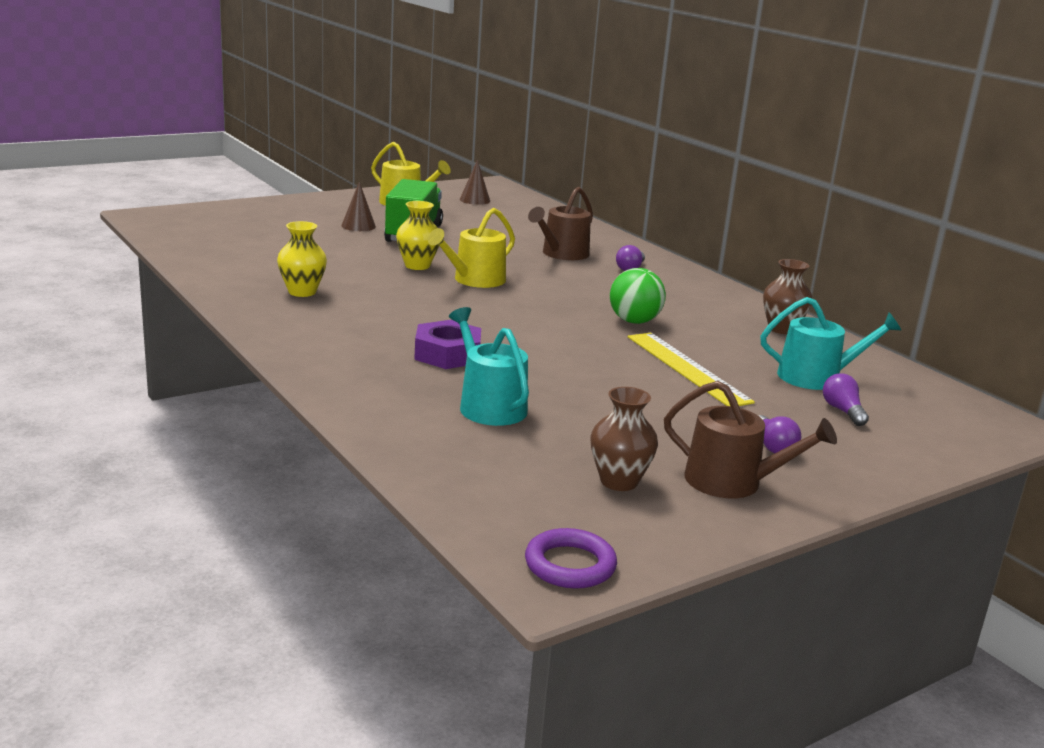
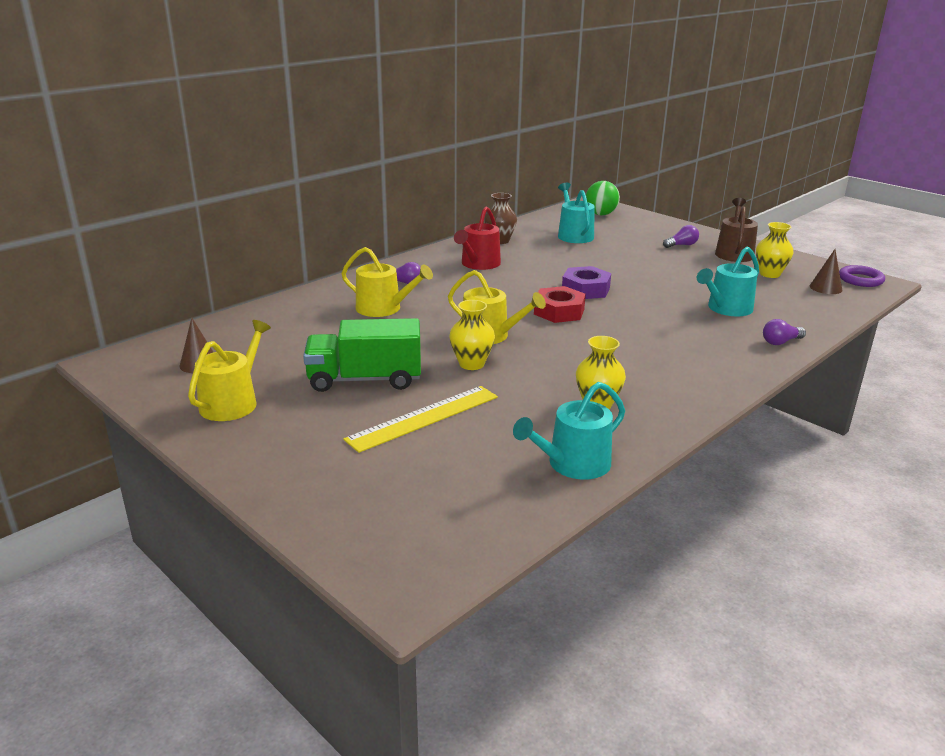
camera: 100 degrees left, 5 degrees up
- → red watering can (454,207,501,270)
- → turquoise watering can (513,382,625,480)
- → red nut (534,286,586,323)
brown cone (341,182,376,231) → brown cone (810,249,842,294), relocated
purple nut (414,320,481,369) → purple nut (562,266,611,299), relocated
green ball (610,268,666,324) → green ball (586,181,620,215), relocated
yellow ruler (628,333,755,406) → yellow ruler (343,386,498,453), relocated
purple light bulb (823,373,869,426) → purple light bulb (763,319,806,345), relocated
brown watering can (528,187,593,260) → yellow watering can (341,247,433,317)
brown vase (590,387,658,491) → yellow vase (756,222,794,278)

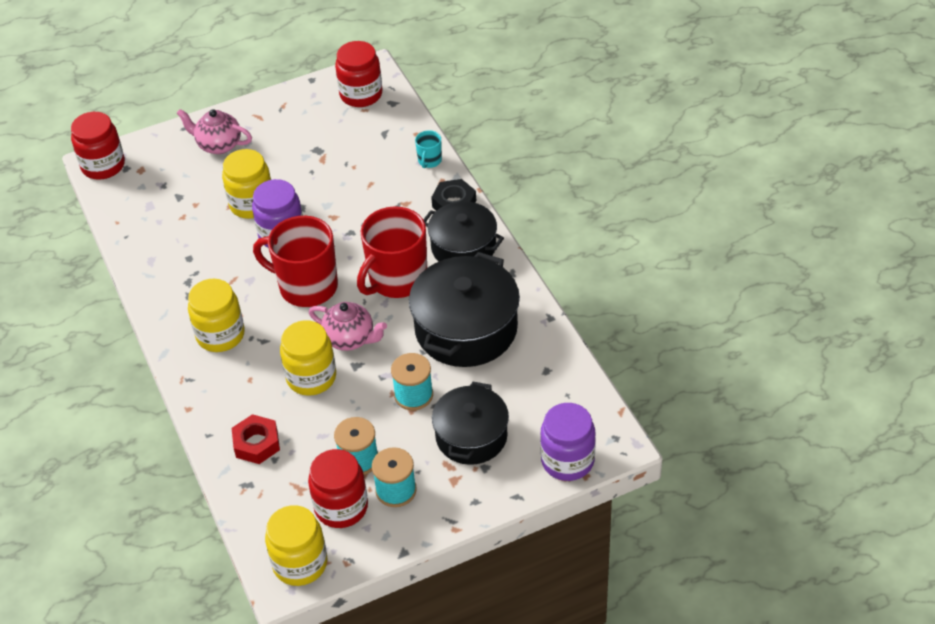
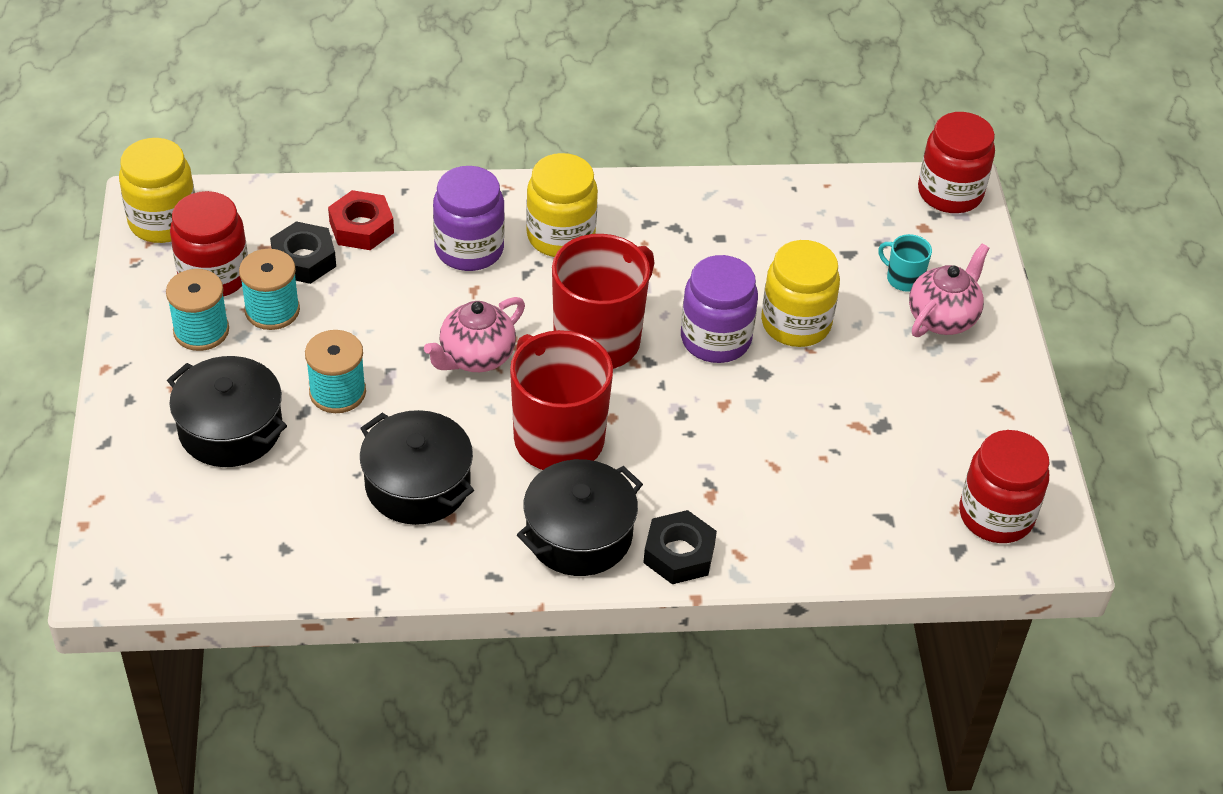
camera: 105 degrees right, 0 degrees up
yellow jar (280,320,336,396) → -
- → black nut (270,221,336,284)
turquoise mug (415,130,442,168) → turquoise mug (878,234,932,292), relocated
purple jar (540,403,596,481) → purple jar (433,166,505,271), relocated
black pot (409,252,520,367) → black pot (360,410,474,525), x0.66

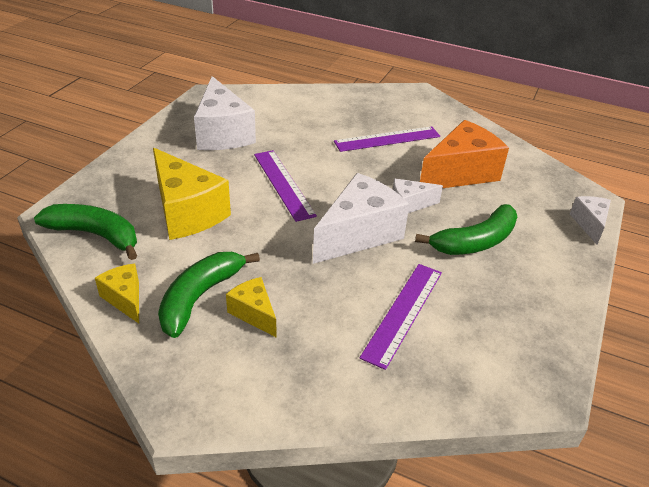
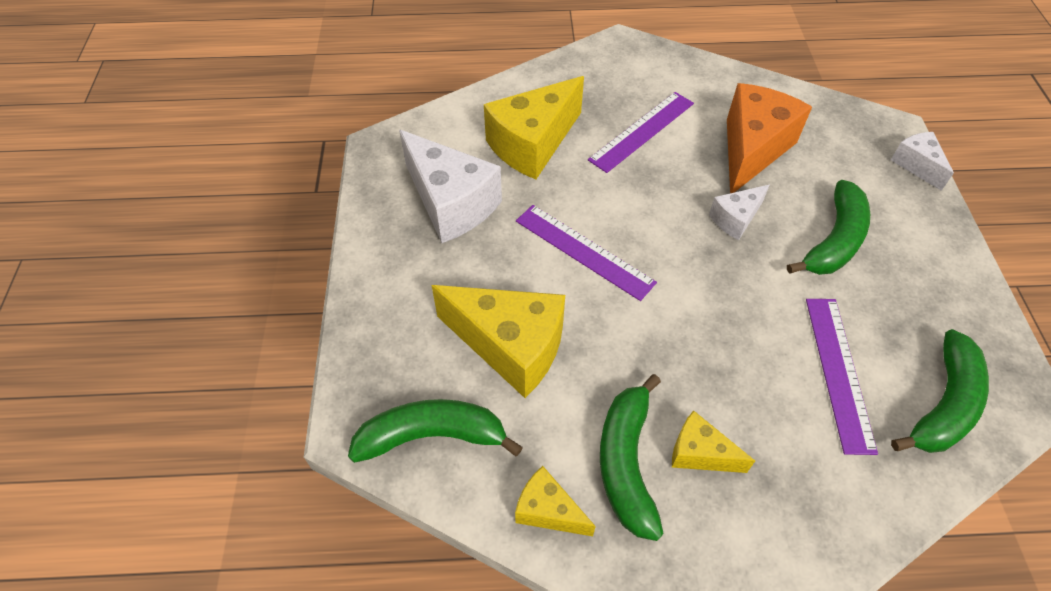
camera: 25 degrees left, 15 degrees up
white cheese (313,173,409,264) → -
- → yellow cheese (484,76,584,179)
- → green banana (891,329,989,453)

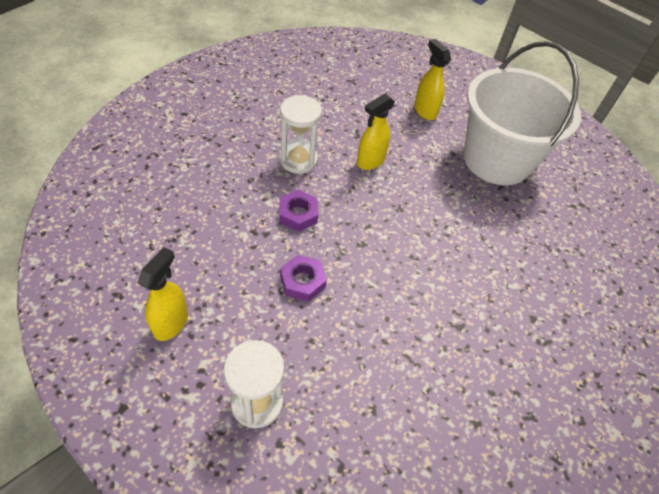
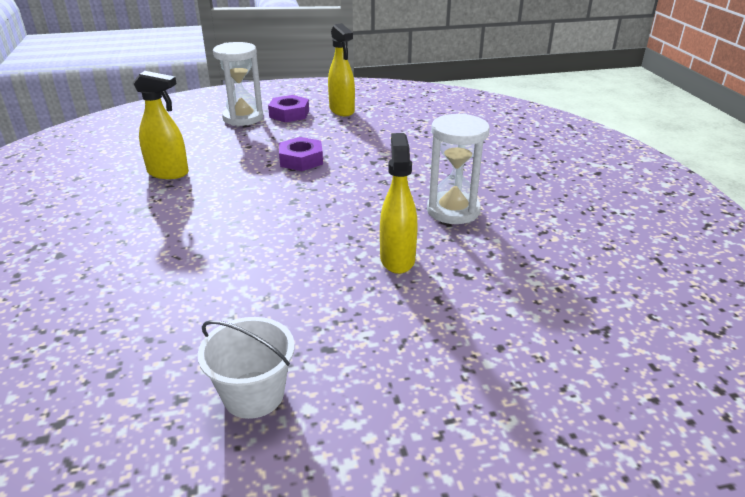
camera: 135 degrees right, 20 degrees down
purple nut (280,190,318,232) → purple nut (268,95,309,122), relocated
yellow spray bottle (414,39,451,120) → yellow spray bottle (133,71,189,179), relocated
white bucket (463,41,581,185) → white bucket (198,317,295,419), x0.41

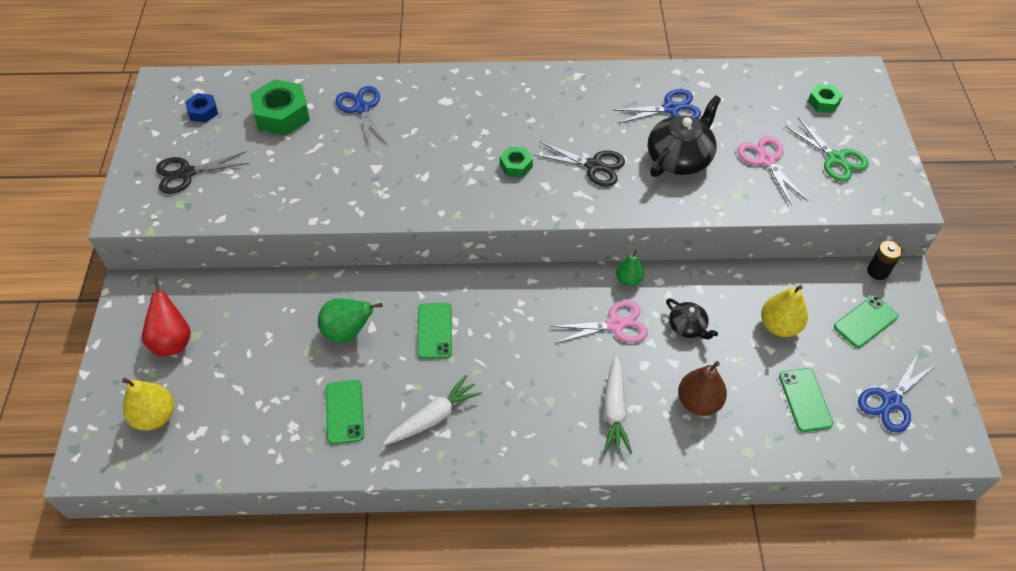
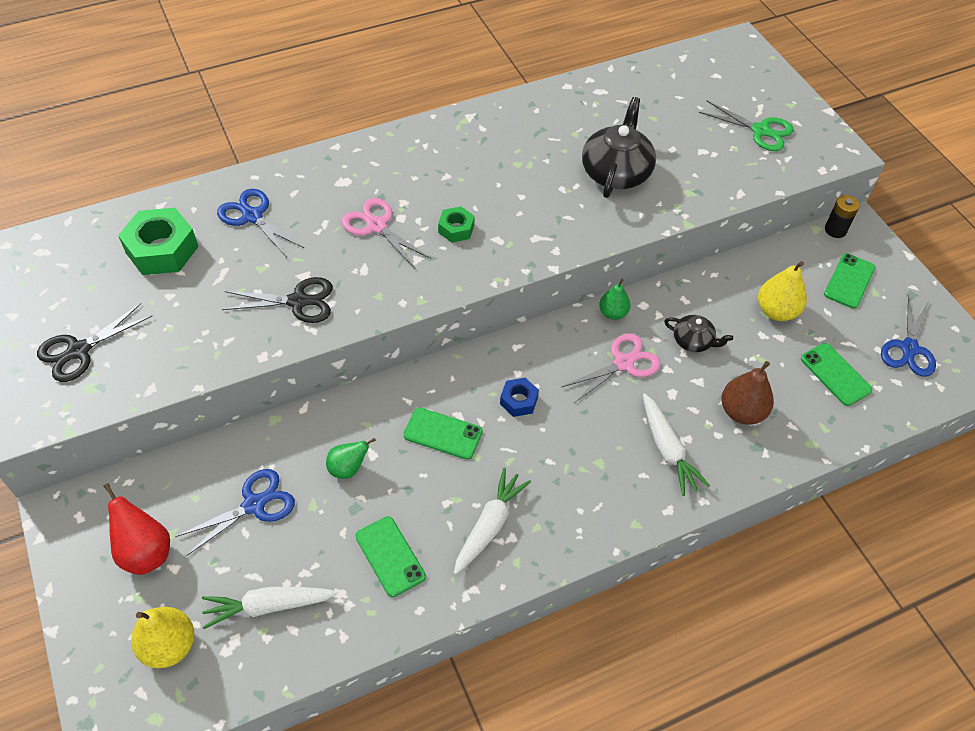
camera: 25 degrees left, 0 degrees up
green nut (808,84,843,113) → -
- → white carrot (202,587,338,629)
blue nut (185,93,218,123) → blue nut (500,378,539,417), relocated
black scissors (534,142,625,187) → black scissors (222,277,333,323), relocated
blue scissors (613,89,701,123) → blue scissors (175,469,295,556), relocated
pink scissors (737,136,808,206) → pink scissors (342,198,431,268), relocated
green phone (417,303,452,359) → green phone (403,407,483,460), 45 degrees counterclockwise
green pear (318,298,383,343) → green pear (326,438,376,479), x0.65

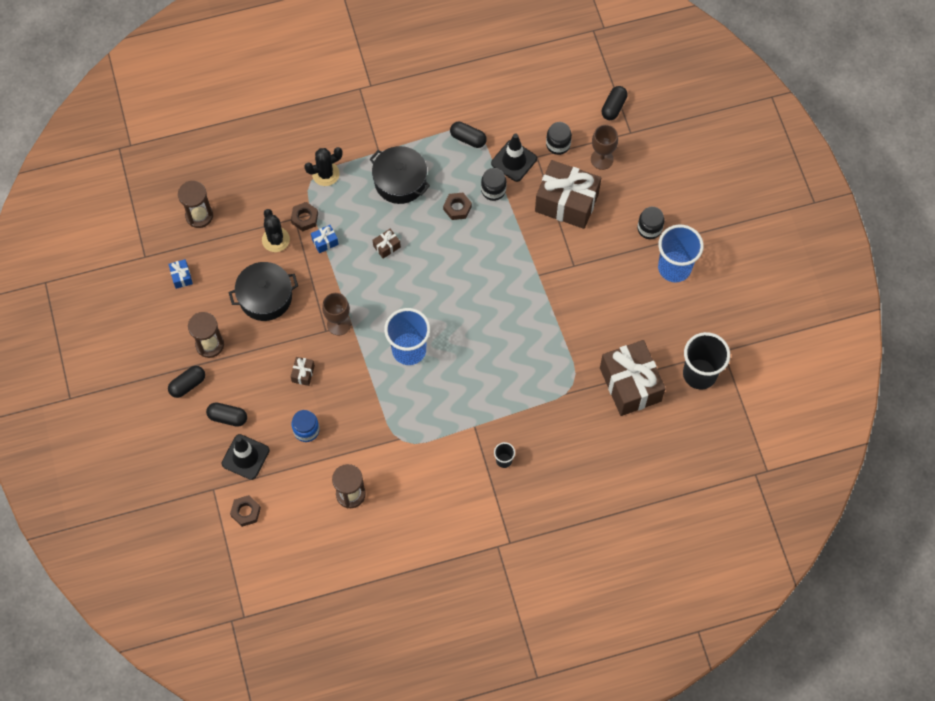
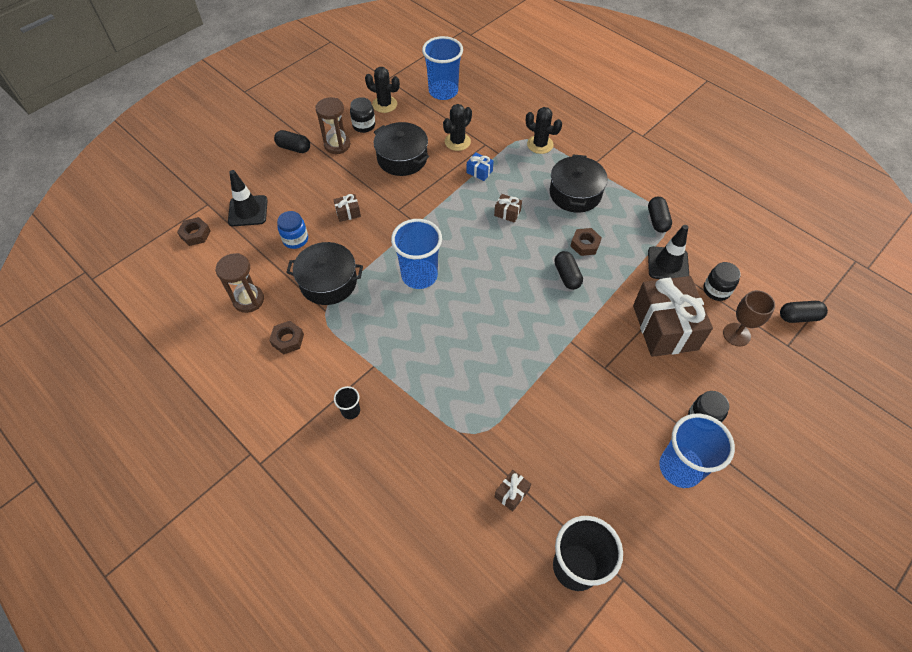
camera: 60 degrees right, 10 degrees down
brown goblet (322,293,351,335) → -
- → black pot (286,242,363,305)
black capsule (206,402,247,427) → black capsule (555,251,583,290), relocated
brown nut (291,202,318,231) → brown nut (269,321,304,354), relocated
black jar (481,168,506,201) → black jar (350,97,375,133), relocated
blue gift (168,259,193,289) → black cactus (365,67,400,113)
brown hourglass (178,181,213,228) → blue cup (422,36,463,100)
brown gift (600,340,666,416) → brown gift (495,470,531,512), x0.40

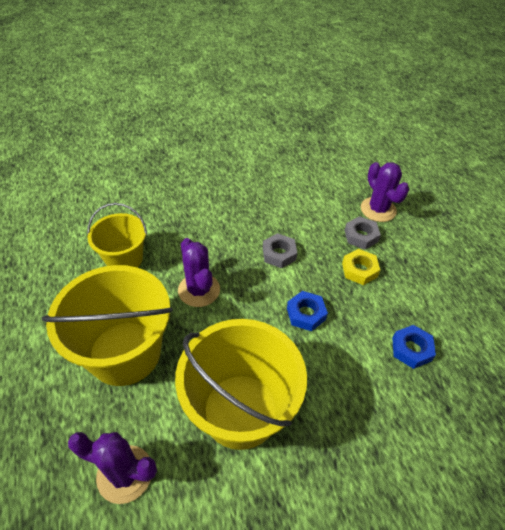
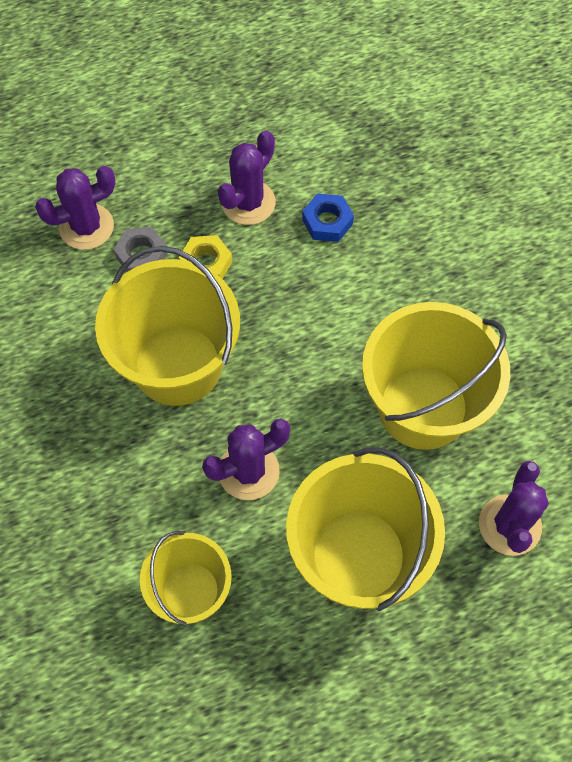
camera: 90 degrees left, 15 degrees up
blue nut (287,291,328,331) → -
- → purple cactus (218,131,276,225)
grey nut (263,233,297,268) → yellow bucket (95,246,240,406)

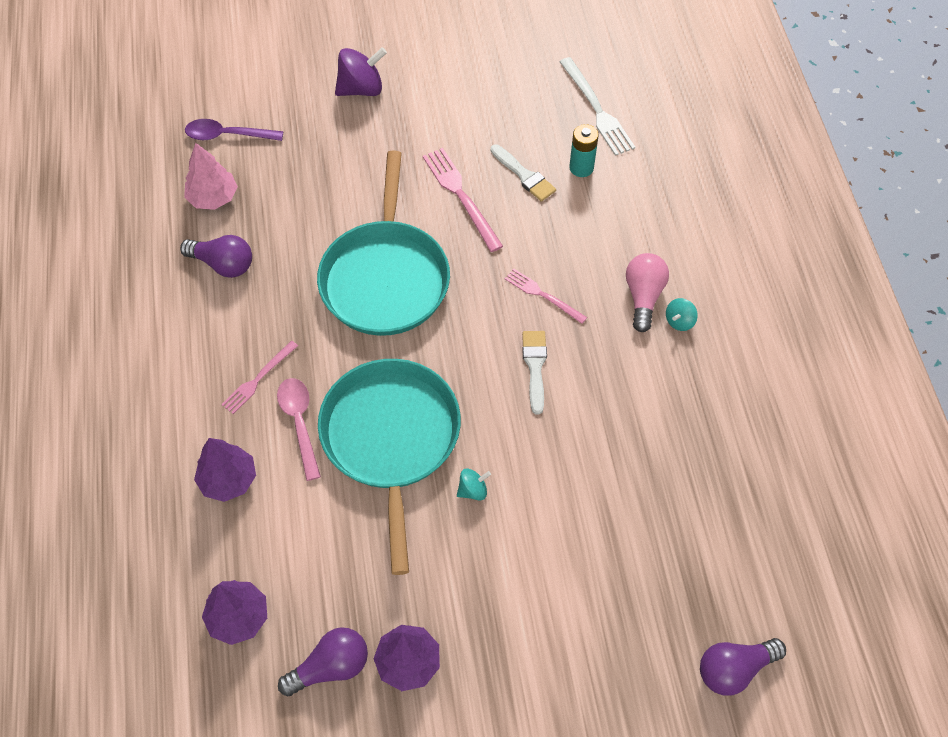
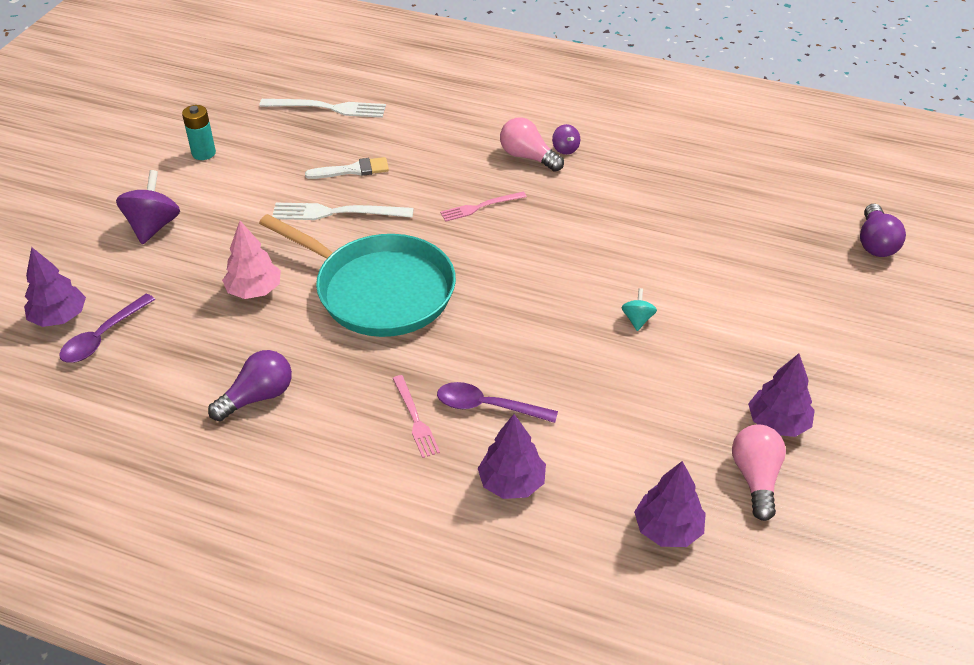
camera: 60 degrees left, 15 degrees down
turquoise pan (318,359,461,575) → -
white brush (522,331,547,415) → -
- → purple tree (24,247,86,327)
pink tree (184,143,238,210) → pink tree (222,221,281,299), relocated
turquoise battery (569,124,599,177) → turquoise battery (182,105,216,160), relocated
pink spoon (277,378,321,481) → purple spoon (437,382,558,423)
purple light bulb (278,627,368,697) → pink light bulb (732,425,786,521)
pink fork (423,148,503,252) → white fork (272,203,414,220)
turquoise spinning top (666,298,698,331) → purple spinning top (552,124,580,155)

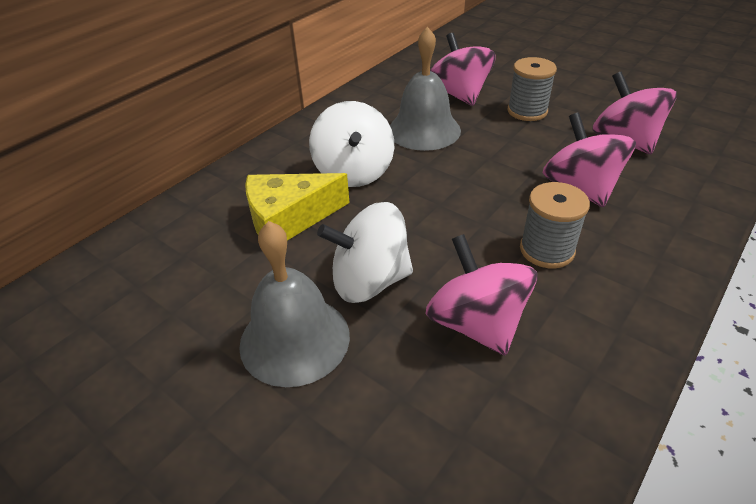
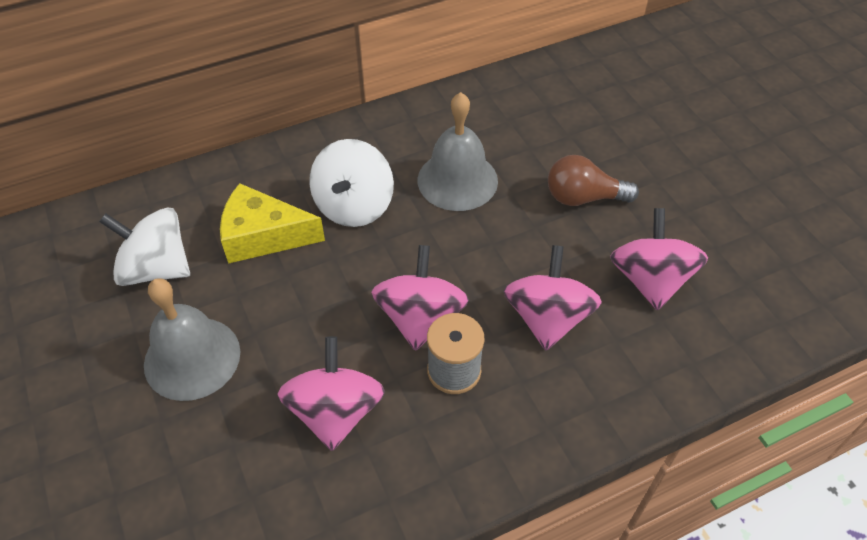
camera: 25 degrees right, 10 degrees up
white spinning top (317,202,413,303) → white spinning top (99,207,190,286), relocated
pink spinning top (430,33,496,106) → pink spinning top (371,245,469,351), relocated
grey spool (508,57,557,121) → brown light bulb (548,155,639,206)

